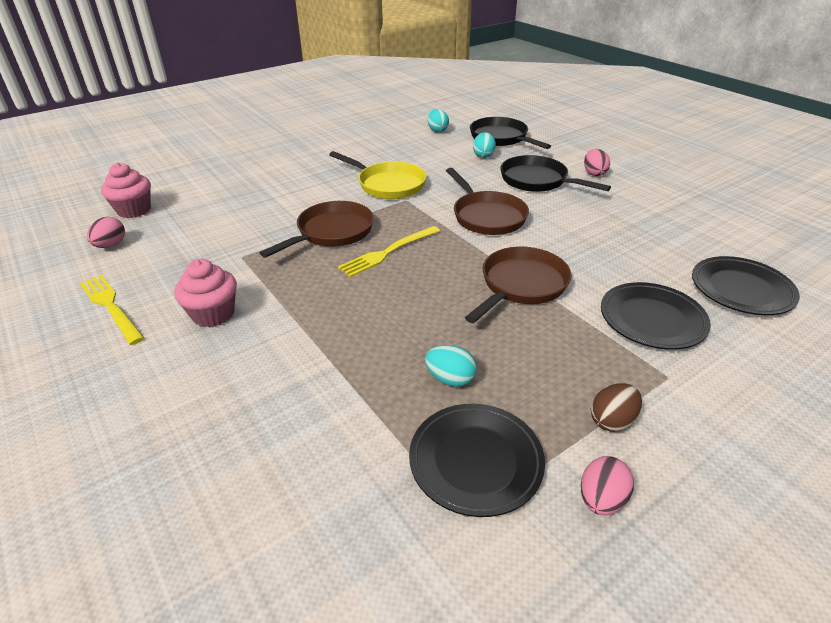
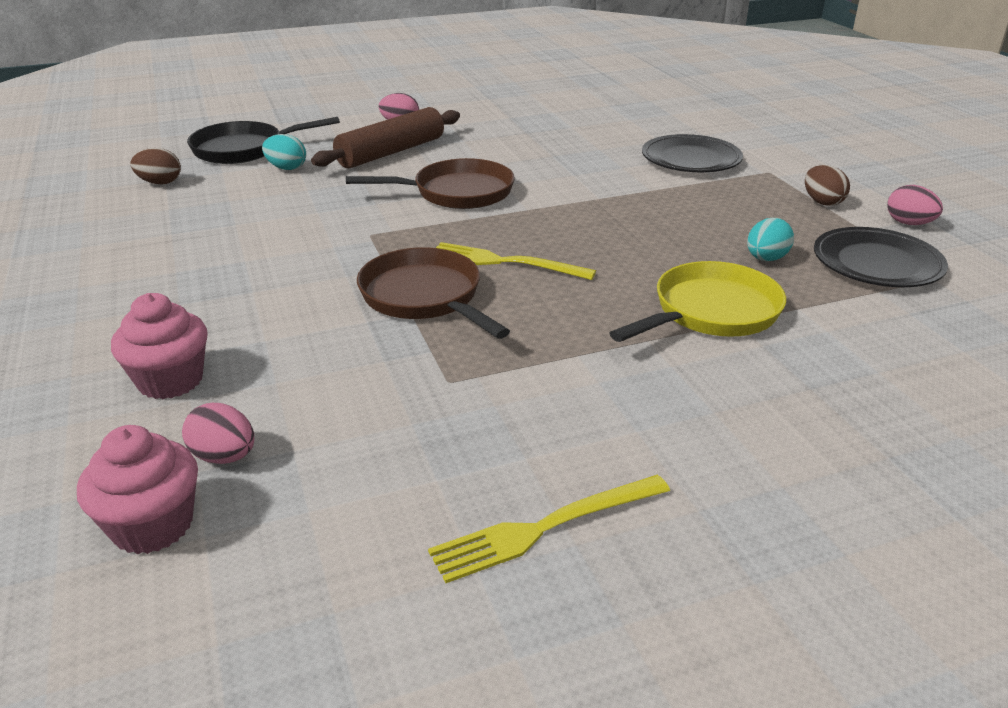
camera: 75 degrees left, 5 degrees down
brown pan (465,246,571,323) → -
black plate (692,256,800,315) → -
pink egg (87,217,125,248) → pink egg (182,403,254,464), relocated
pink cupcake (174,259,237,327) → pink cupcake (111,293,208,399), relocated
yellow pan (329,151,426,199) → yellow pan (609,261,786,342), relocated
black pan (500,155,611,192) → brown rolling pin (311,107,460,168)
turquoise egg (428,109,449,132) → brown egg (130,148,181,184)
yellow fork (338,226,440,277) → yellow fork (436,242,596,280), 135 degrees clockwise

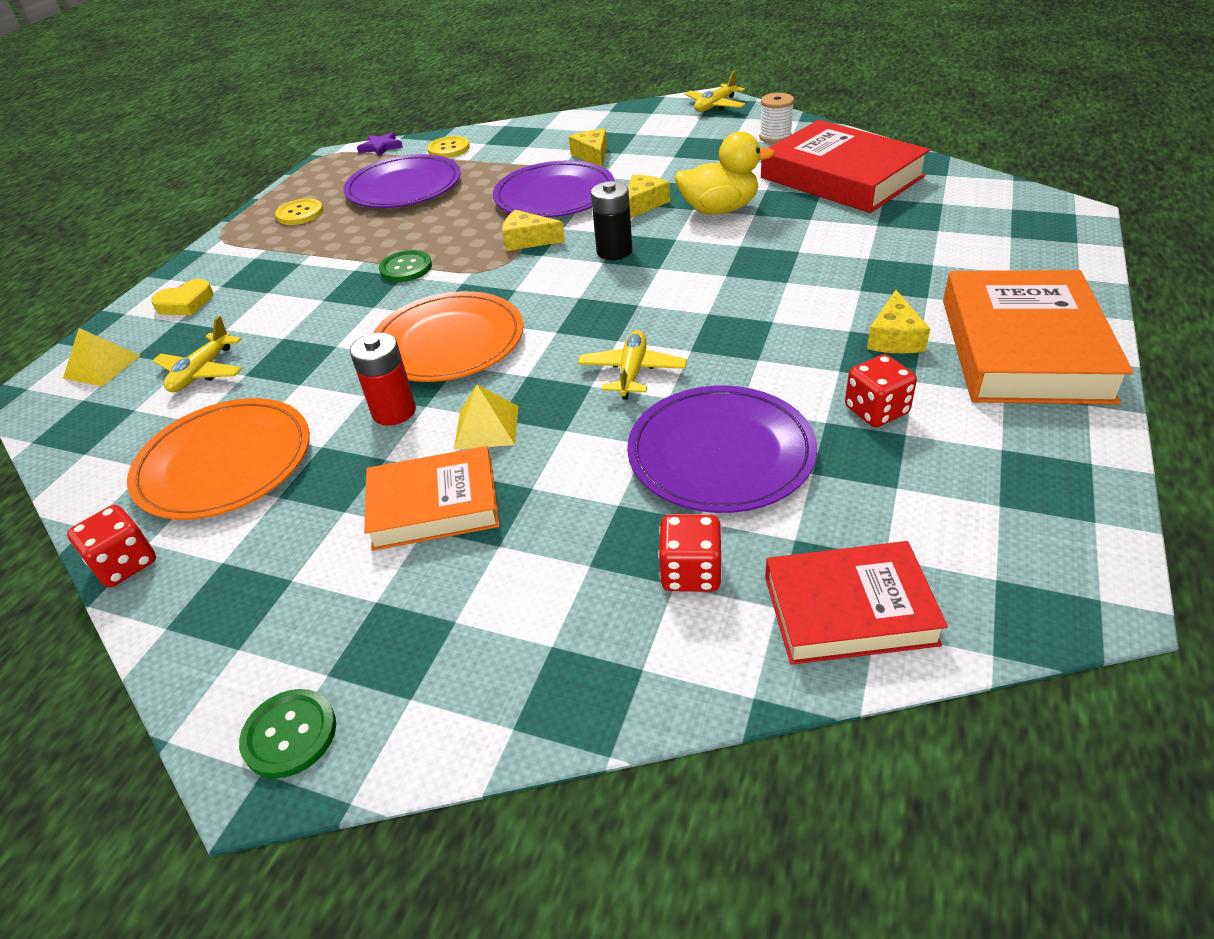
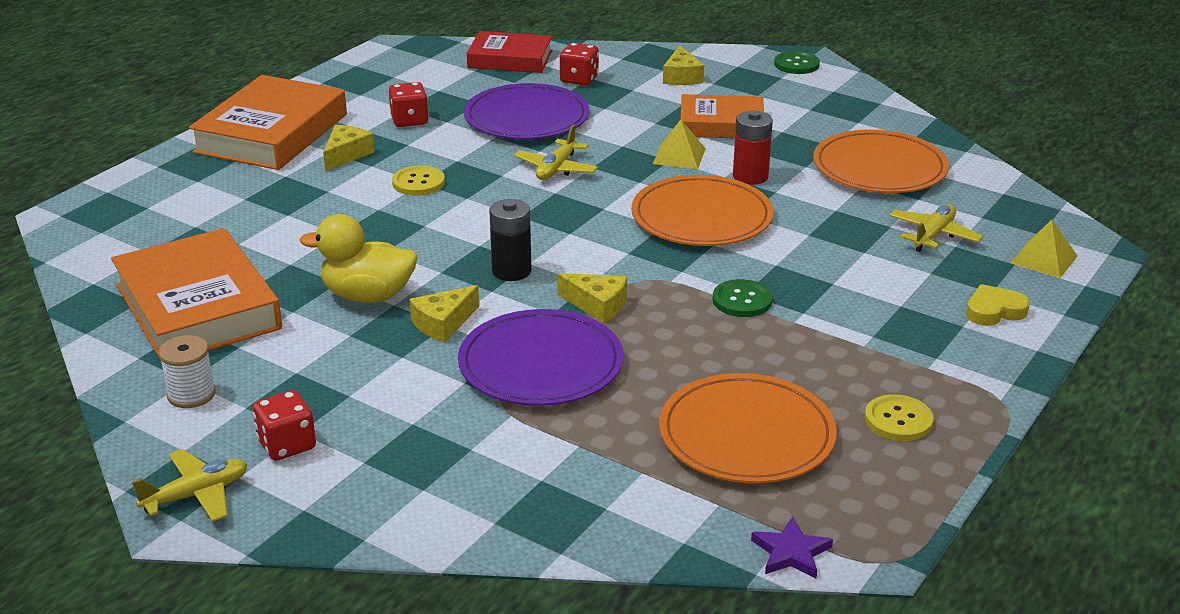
camera: 170 degrees left, 10 degrees down
red dice (67,505,156,587) → red dice (253,390,316,461), relocated
yellow button (427,136,470,158) → yellow button (392,166,445,195), relocated
yellow cheese (569,129,607,167) → yellow cheese (663,45,704,85), relocated
purple plate (343,154,461,208) → orange plate (659,373,837,483)
red book (761,120,930,213) → orange book (111,228,282,360)

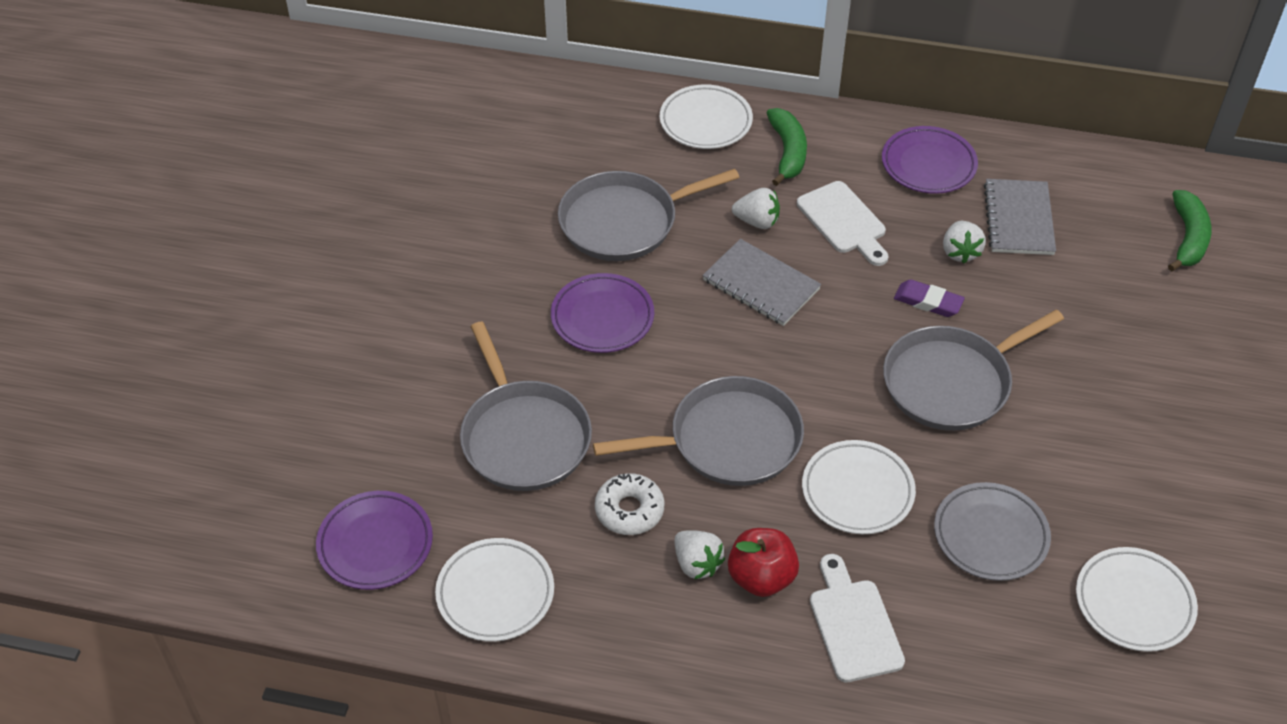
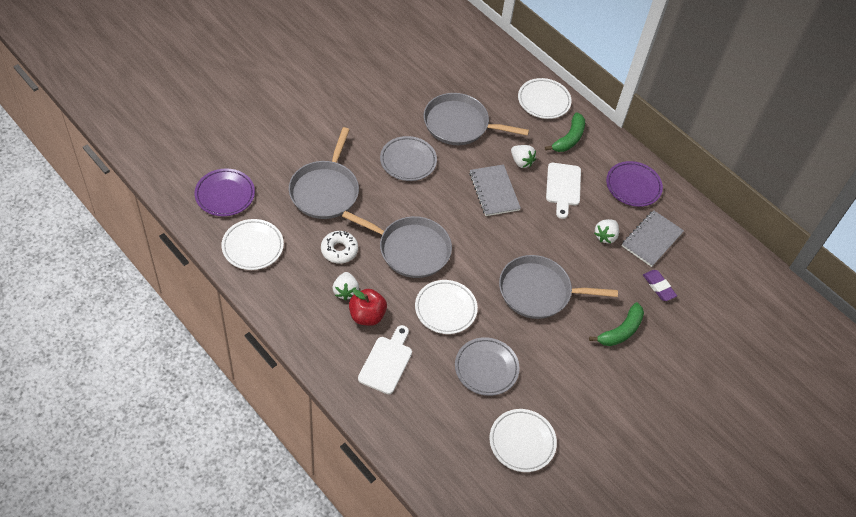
camera: 30 degrees right, 5 degrees up
purple eraser (894,279,965,317) → purple eraser (643,270,677,301), relocated
green banana (1168,190,1212,271) → green banana (589,302,644,346), relocated
purple plate (551,273,654,353) → grey plate (380,136,437,181)

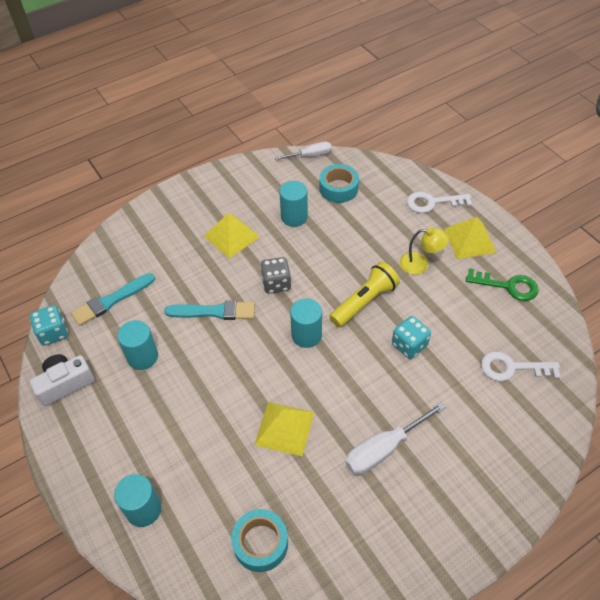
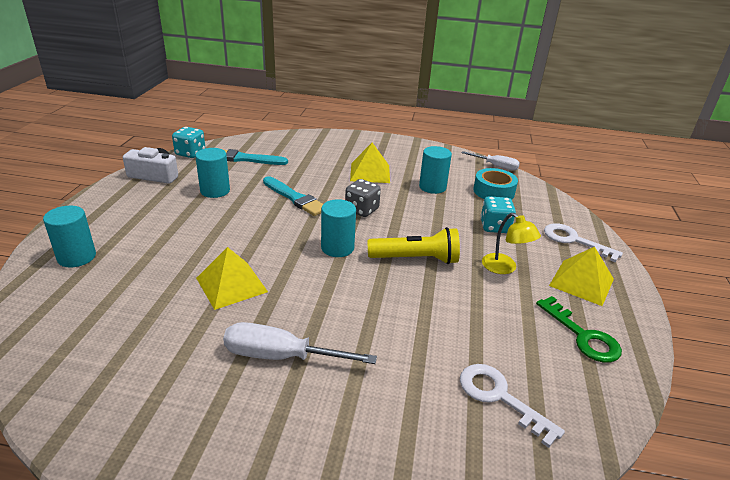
camera: 40 degrees right, 20 degrees down
turquoise tape (231,509,288,572) → -
turquoise dice (392,316,431,359) → turquoise dice (480,196,516,233), relocated

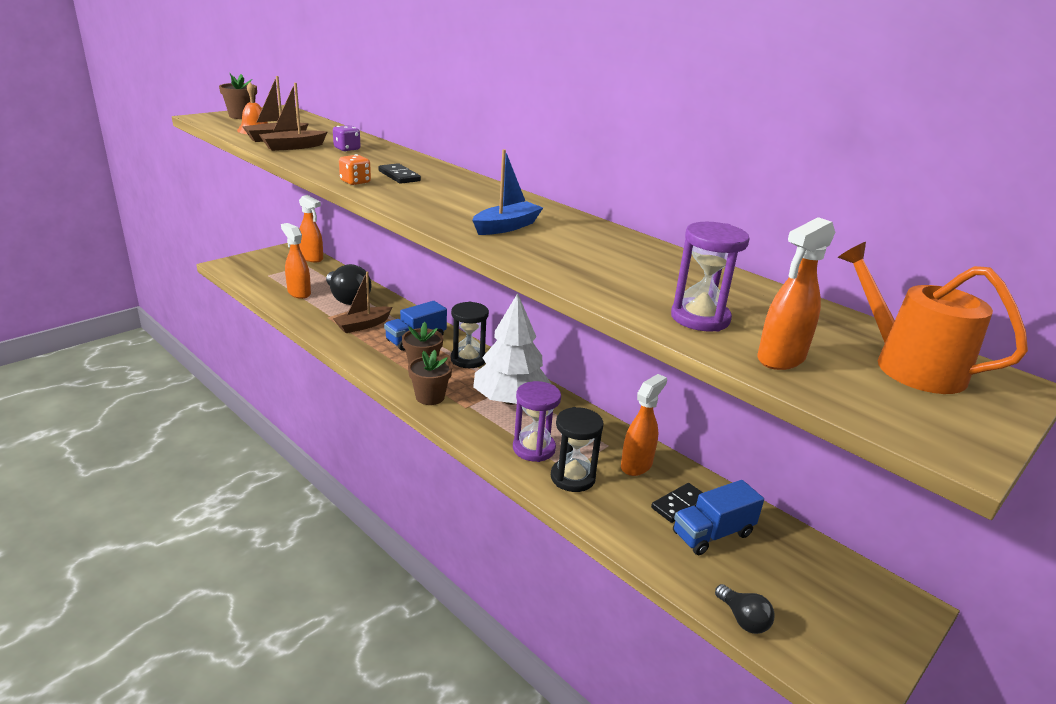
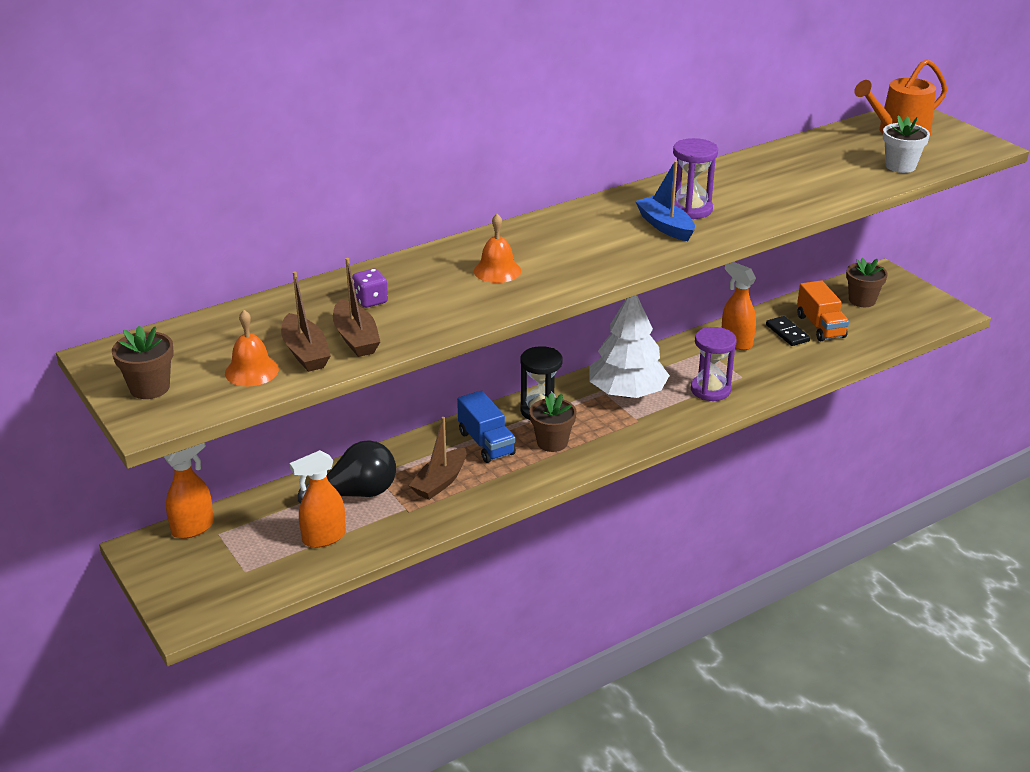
camera: 75 degrees left, 5 degrees up
orange dice (339,154,371,185) → -
black hourglass (551,407,604,492) → -
black light bulb (715,584,774,634) → -
brown flower pot (408,350,452,405) → brown flower pot (846,258,888,307), relocated
purple hourglass (671,222,749,332) → purple hourglass (673,138,718,219), relocated
black domino (378,163,421,184) → orange bell (474,214,521,283)
orange spray bottle (757,217,835,370) → white flower pot (883,115,930,173)
blue truck (673,480,764,555) → orange truck (797,280,849,341)
brown boat (333,272,392,333) → brown boat (409,417,466,500), 60 degrees clockwise

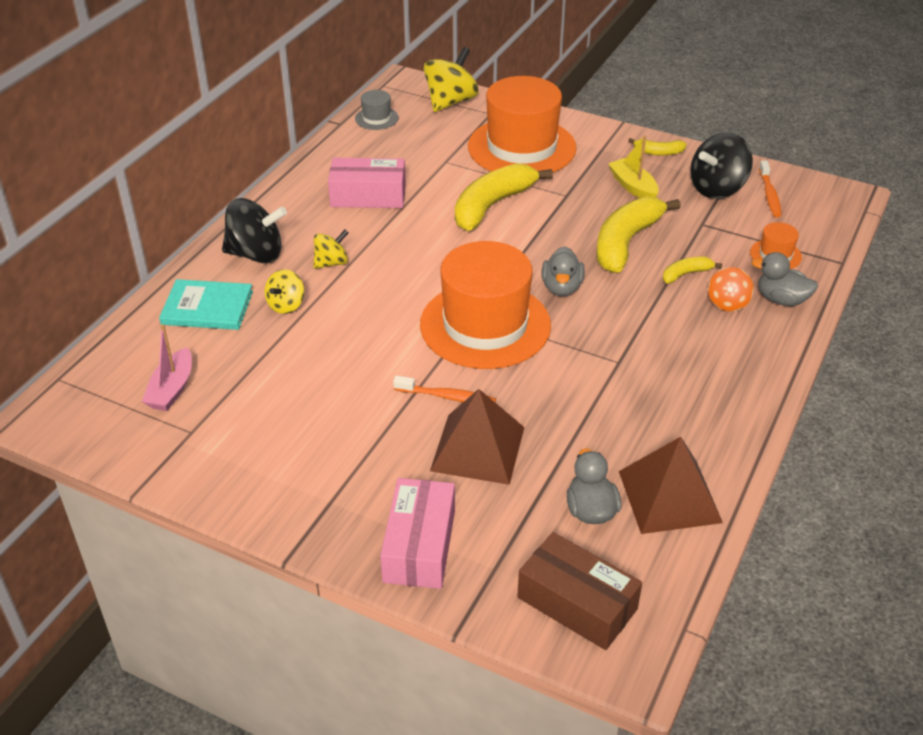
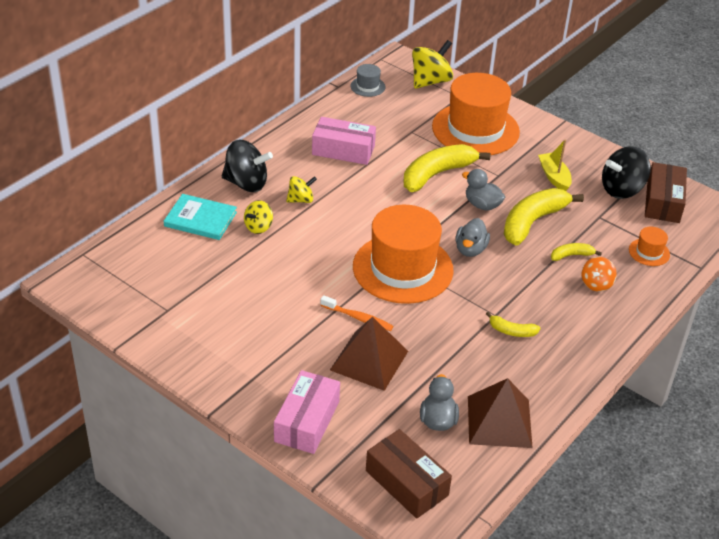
camera: 10 degrees right, 0 degrees up
pink boat (142,324,192,411) → -
yellow banana (628,138,687,156) → yellow banana (486,312,541,337), relocated
grey duck (752,252,818,306) → grey duck (462,169,505,210), relocated
orange toothbrush (759,160,782,217) → brown box (645,162,687,223)

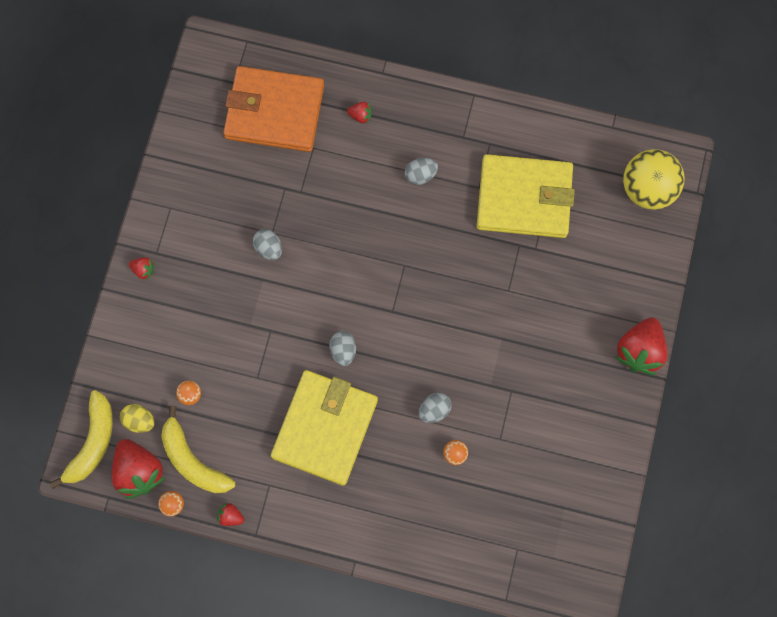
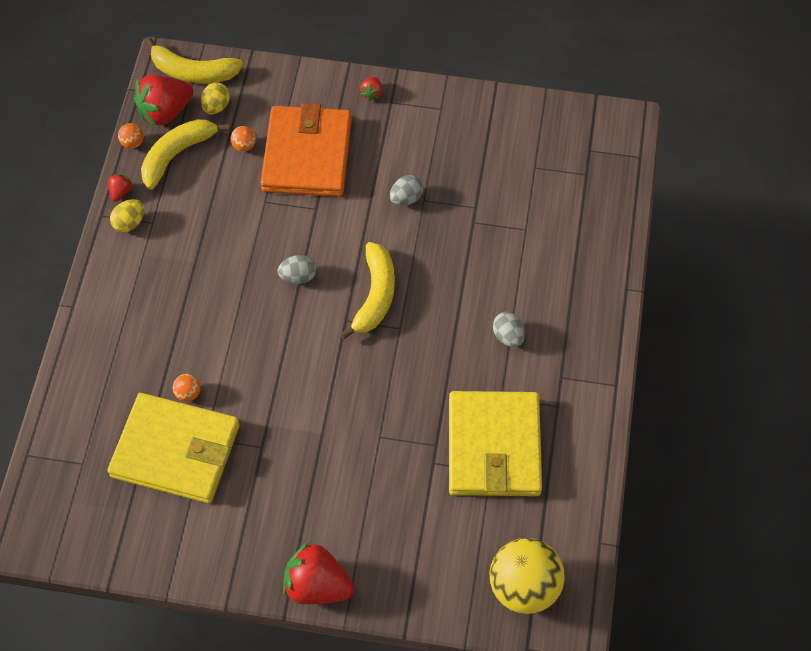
camera: 85 degrees right, 15 degrees down
red strawberry (347,102,372,123) → -
grey egg (419,392,452,423) → -
- → yellow egg (110,199,144,232)
- → yellow banana (340,242,395,339)
orange wallet (223,66,324,152) → orange wallet (260,103,352,197), relocated
yellow wallet (271,370,378,486) → yellow wallet (108,393,240,503), relocated

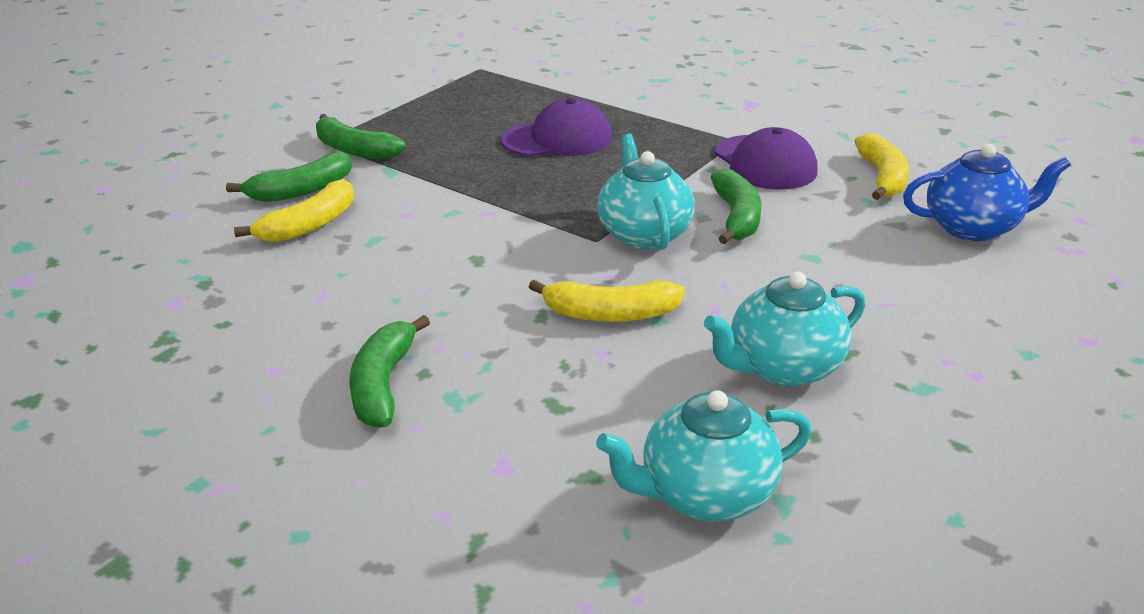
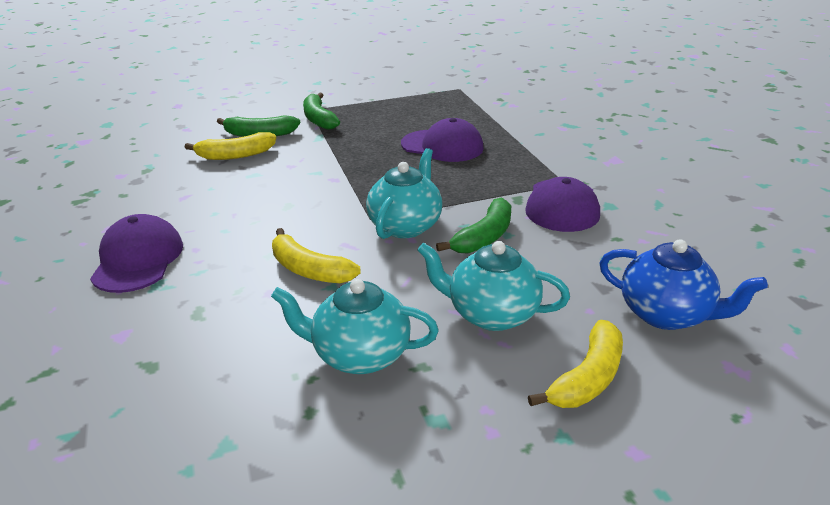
camera: 35 degrees right, 0 degrees up
turquoise teapot (596,390,811,522) → turquoise teapot (418,241,570,331), relocated
yellow banana (855,133,909,200) → yellow banana (528,320,623,408), relocated
green banana (349,315,430,428) → purple cap (90,214,183,293)

